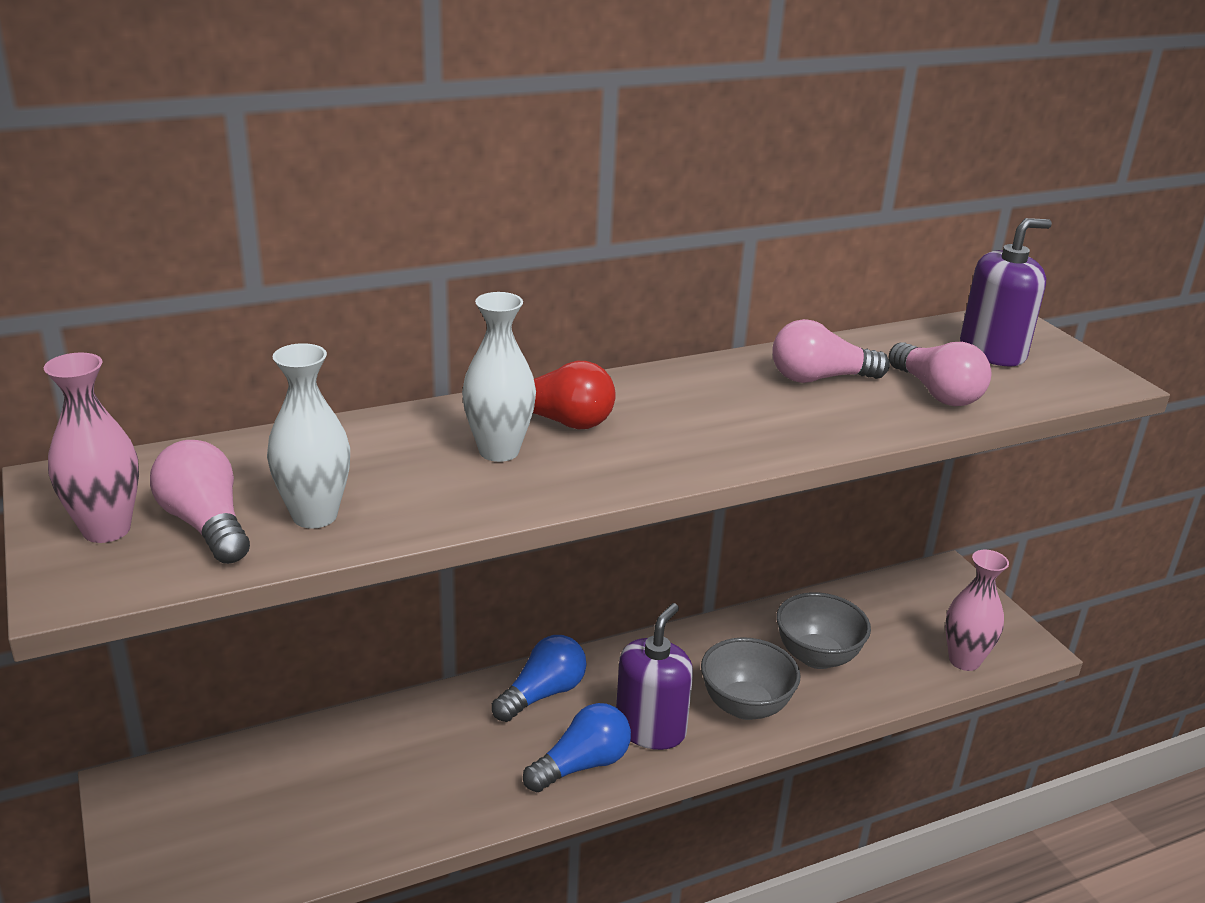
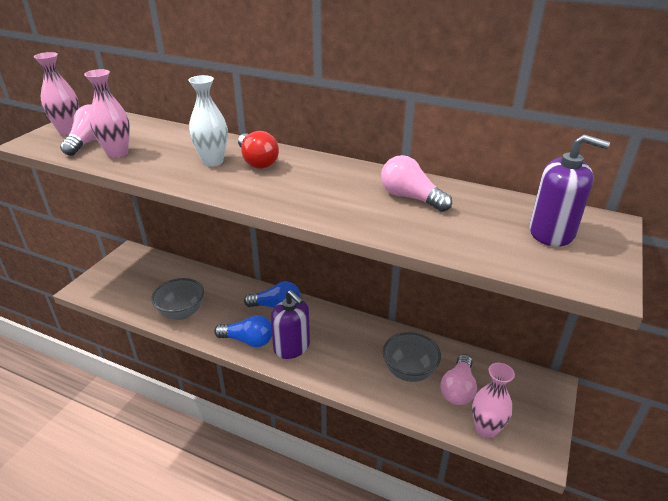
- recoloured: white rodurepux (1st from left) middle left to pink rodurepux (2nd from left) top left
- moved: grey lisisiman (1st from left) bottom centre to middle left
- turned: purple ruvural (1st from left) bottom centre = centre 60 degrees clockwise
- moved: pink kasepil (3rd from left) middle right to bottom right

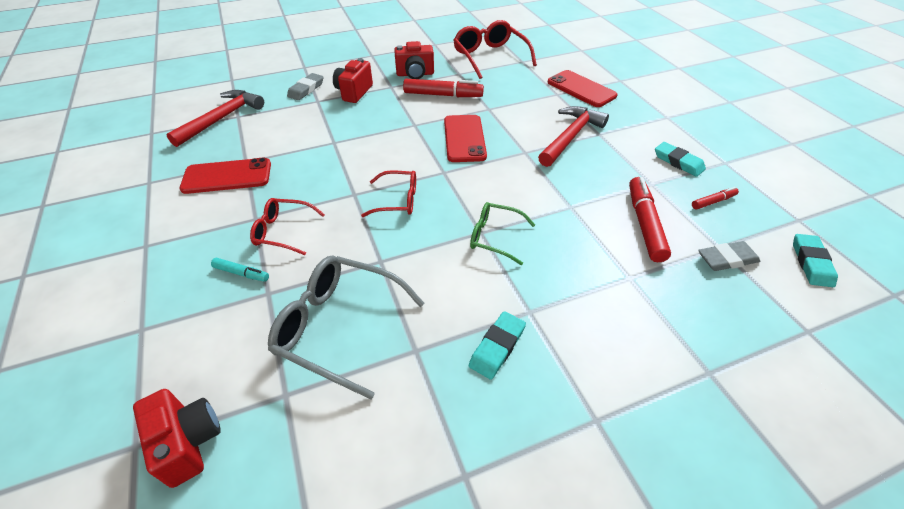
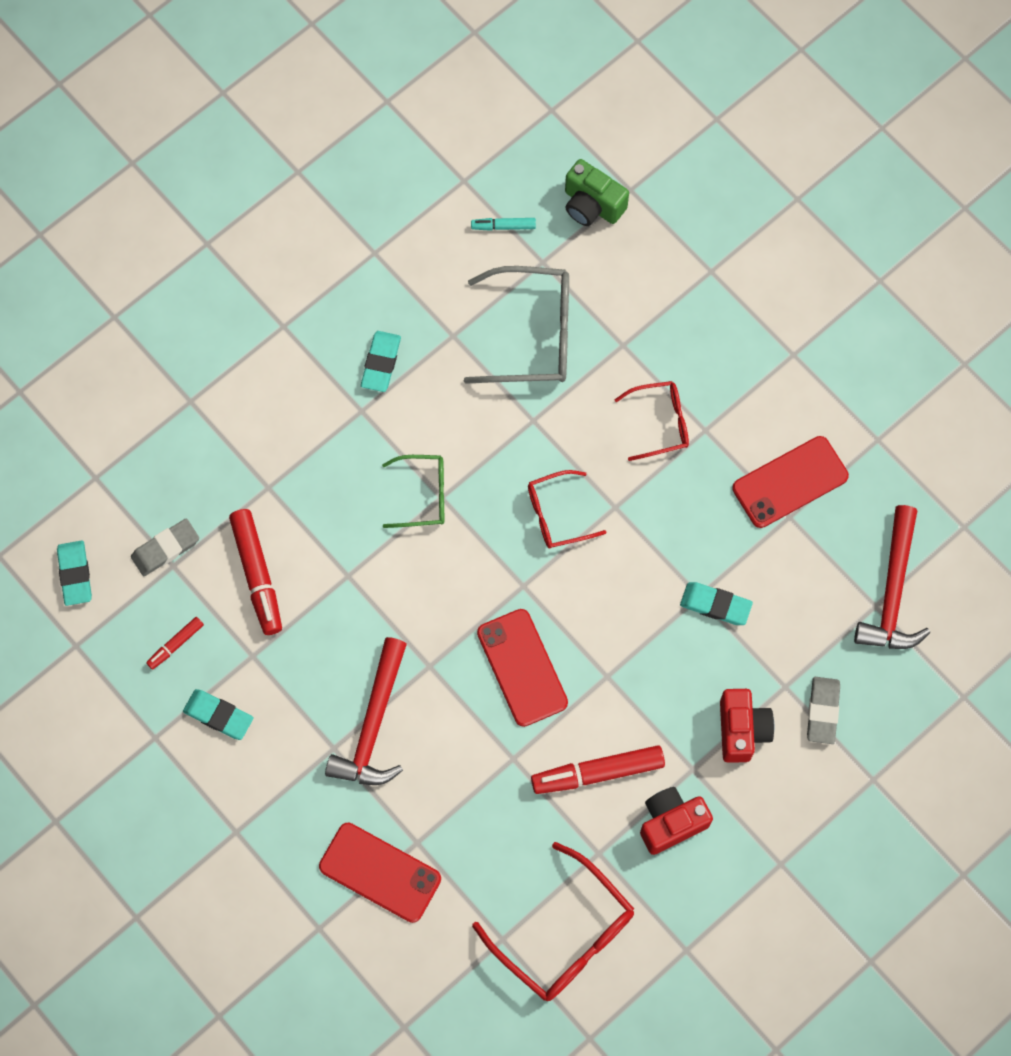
- moved: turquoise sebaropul middle left to top centre
- recoloured: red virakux (1st from left) bottom left to green virakux top centre
- added: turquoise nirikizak (4th from left) middle right

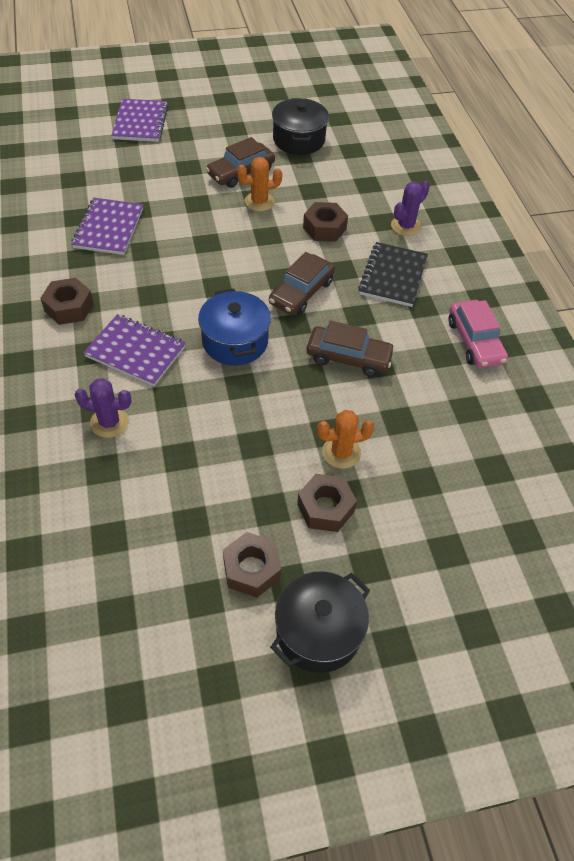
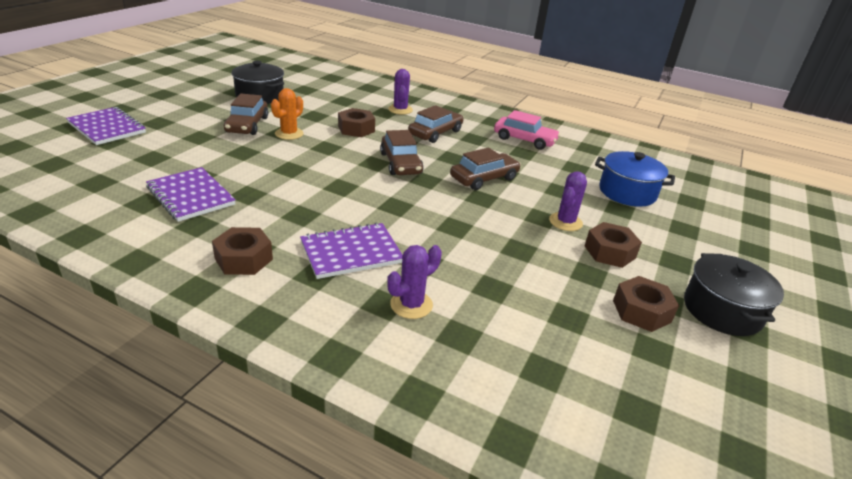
- replaced: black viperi top right to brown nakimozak (3rd from left) top centre
- recoloured: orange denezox (2nd from left) centre to purple denezox (3rd from left) middle right
- moved: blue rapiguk centre to middle right

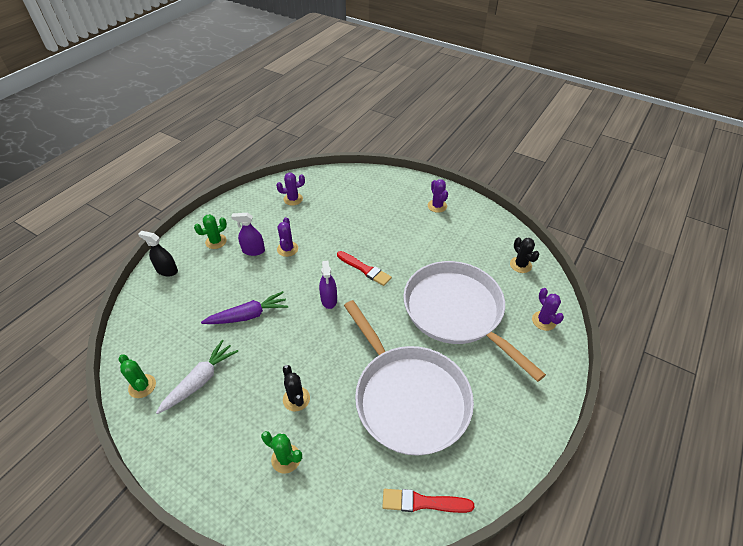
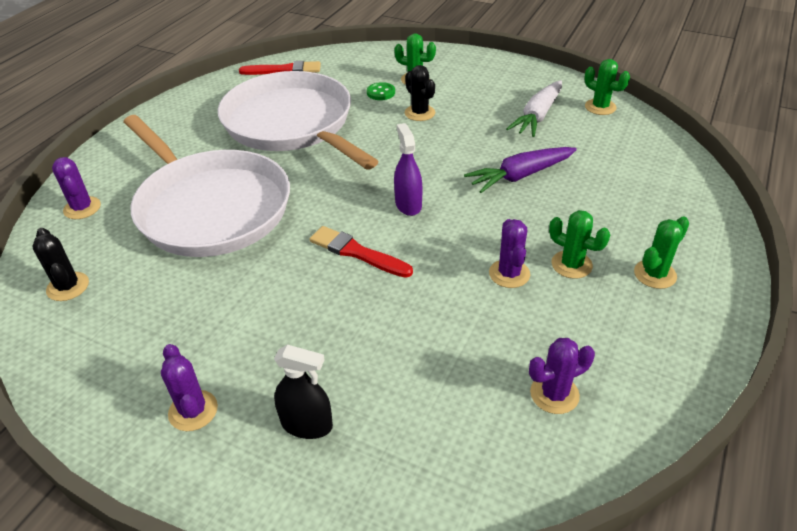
- moved: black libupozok middle left to bottom centre
- added: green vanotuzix top centre
- replaced: purple libupozok (1st from left) centre to green denezox (2nd from left) middle right

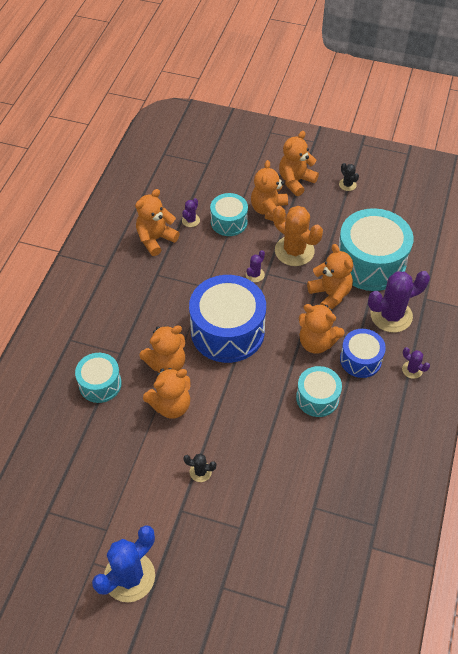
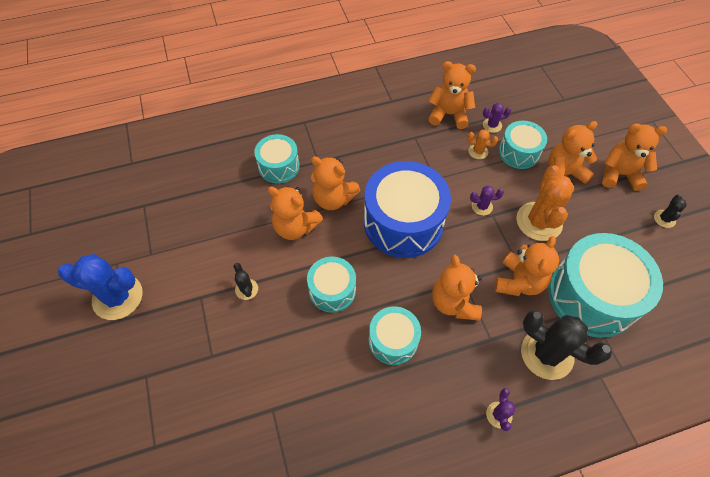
- added: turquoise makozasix (2nd from left) centre
- added: orange denezox (1st from left) top right
- recoloured: purple denezox (3rd from left) middle right to black denezox (2nd from left) bottom right
- removed: blue makozasix (2nd from left) middle right

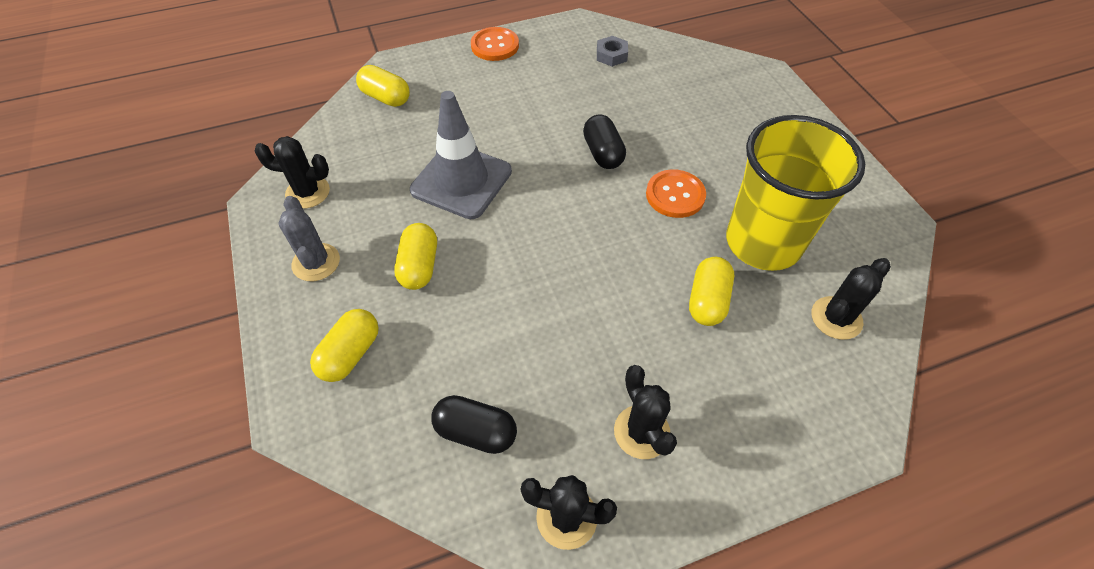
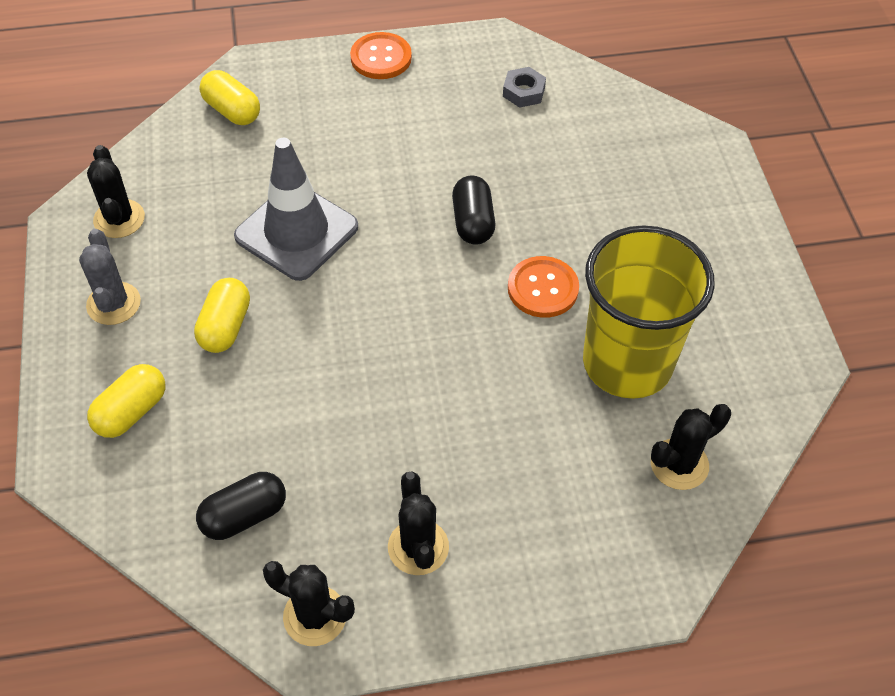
- turned: black denezox (1st from left) top left = top left 60 degrees clockwise
- turned: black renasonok (1st from left) bottom centre = bottom left 60 degrees counterclockwise
- removed: yellow renasonok (4th from left) centre

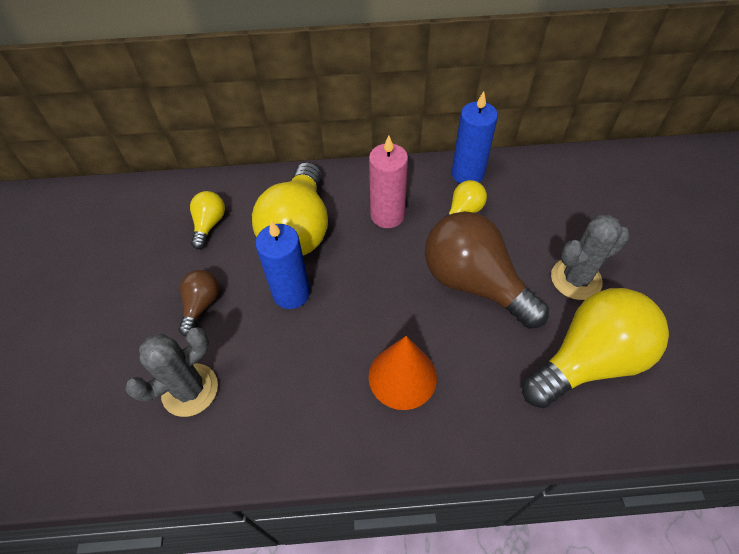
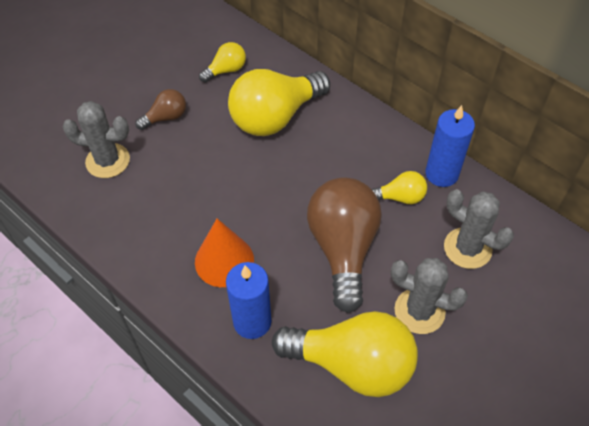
- moved: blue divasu (1st from left) centre to bottom centre
- added: grey denezox (3rd from left) middle right
- removed: pink divasu top centre

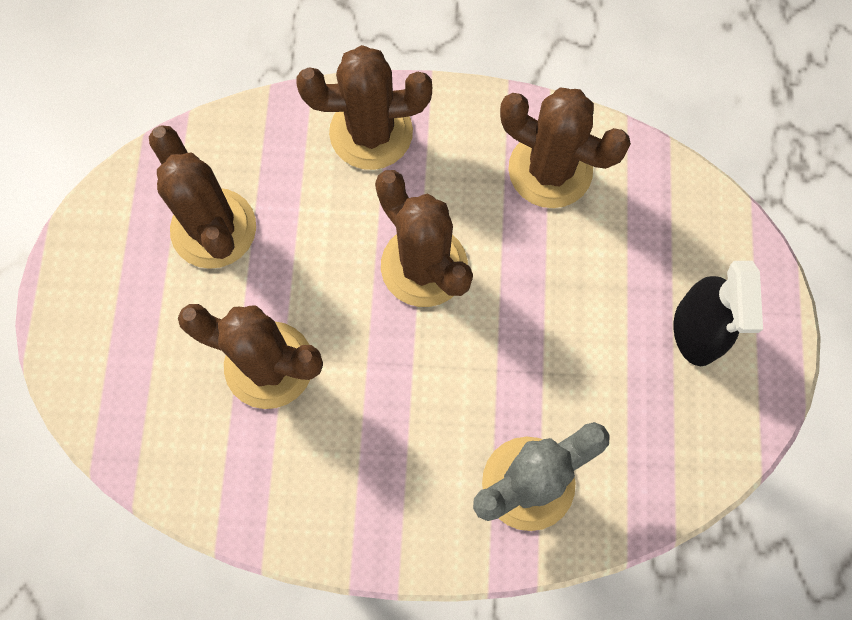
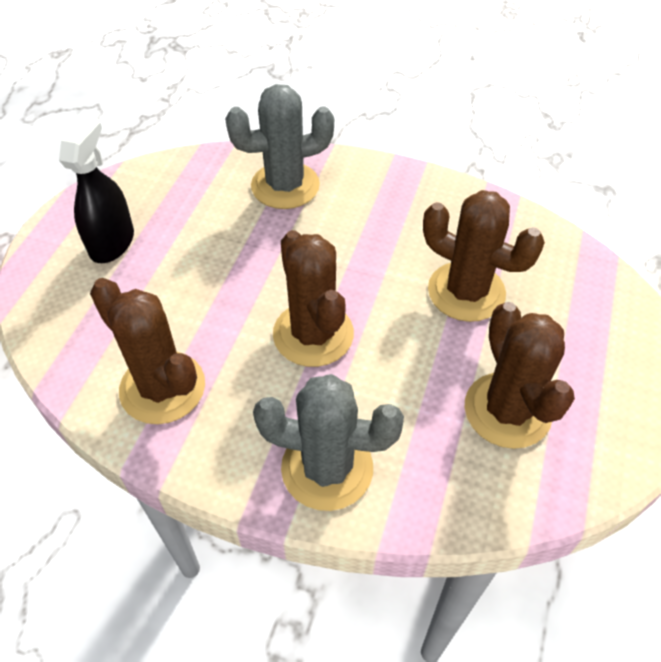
- recoloured: brown denezox (3rd from left) top centre to grey denezox (2nd from left) bottom centre

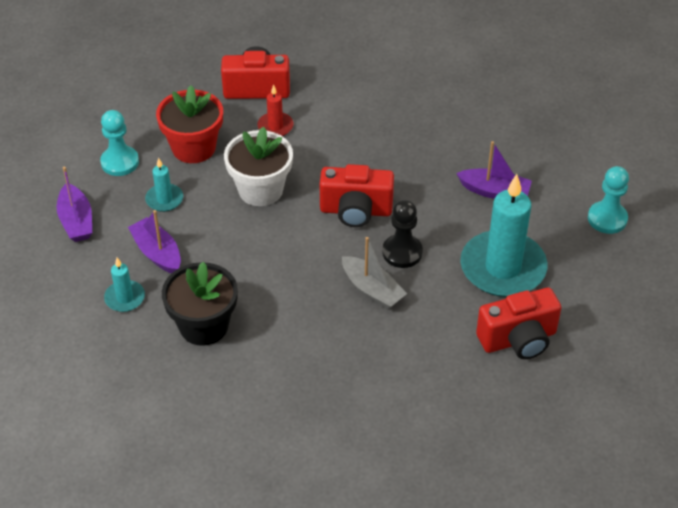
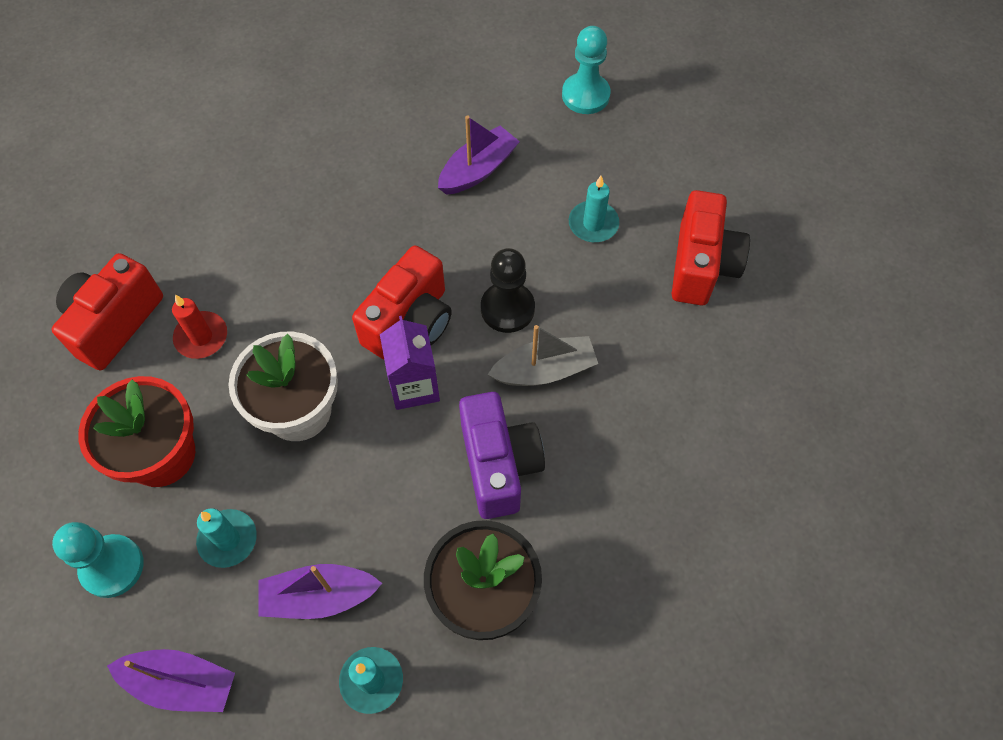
- added: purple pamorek centre
- added: purple virakux centre
- resized: turquoise divasu (3rd from left) middle right = top centre x0.46

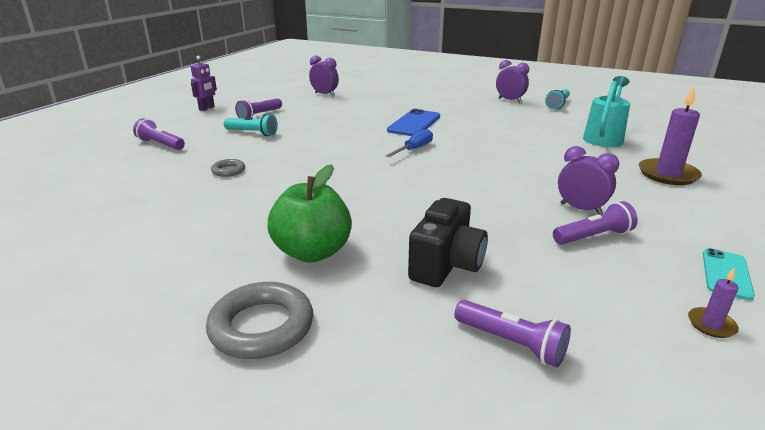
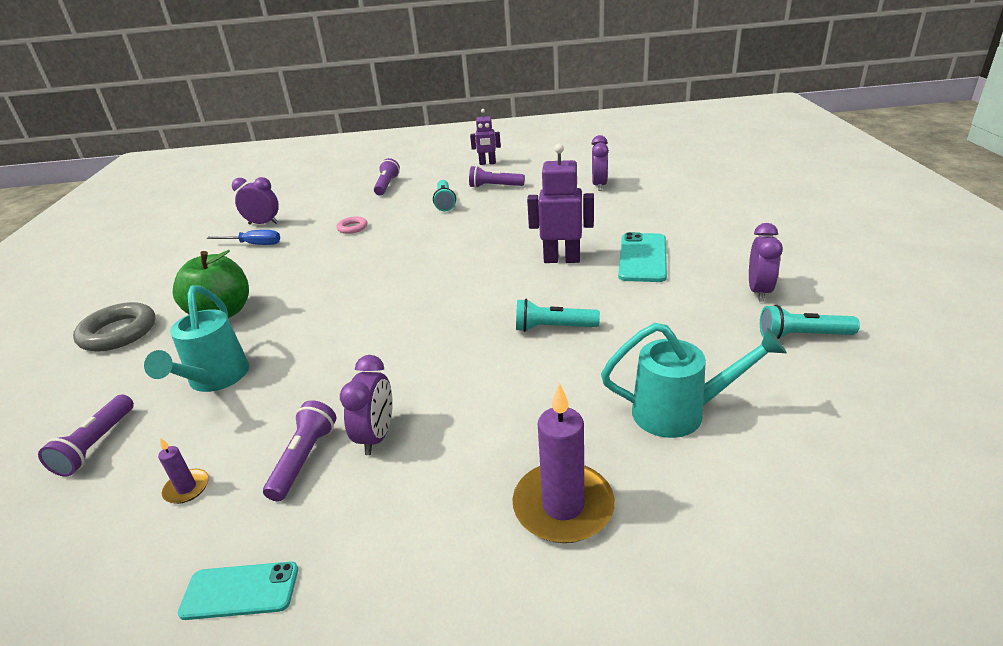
- replaced: black virakux centre to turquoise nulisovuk (1st from left) middle left
- moved: purple divasu (2nd from left in the first image) bottom right to purple divasu (1st from left) bottom left
- moved: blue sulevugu top centre to middle left
- added: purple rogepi (1st from left) top left
- turned: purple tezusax (4th from left in the first image) middle right = bottom left 120 degrees counterclockwise
- recoloured: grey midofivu (1st from left) middle left to pink midofivu centre
- added: turquoise tezusax (2nd from left) centre
- replaced: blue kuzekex top centre to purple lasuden (2nd from left) top centre
- added: turquoise kuzekex (2nd from left) centre

